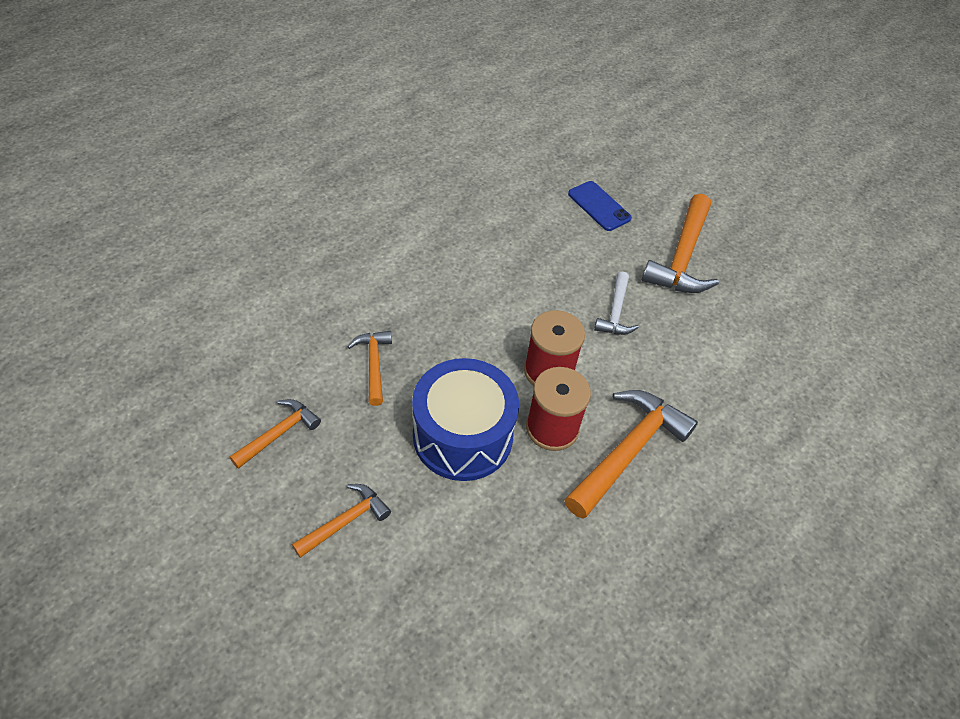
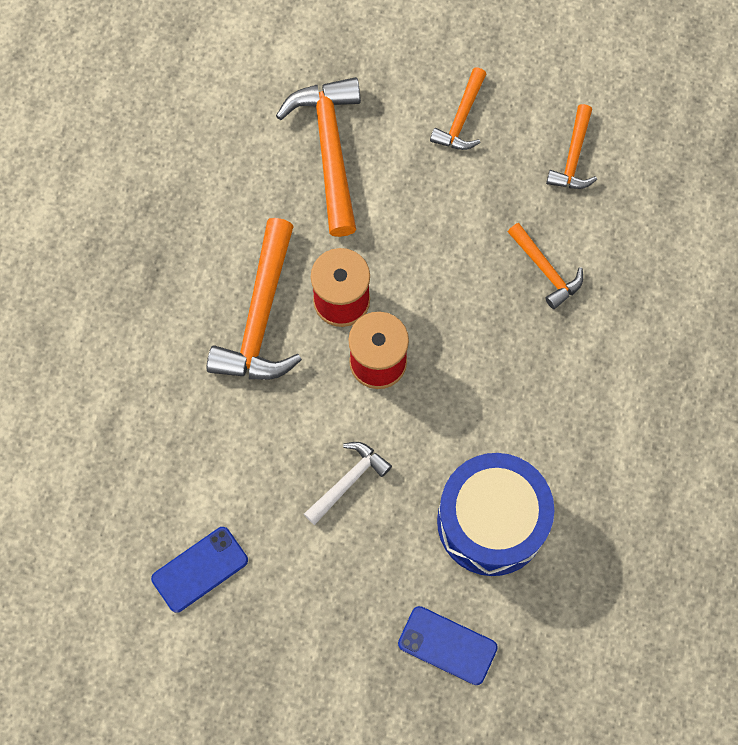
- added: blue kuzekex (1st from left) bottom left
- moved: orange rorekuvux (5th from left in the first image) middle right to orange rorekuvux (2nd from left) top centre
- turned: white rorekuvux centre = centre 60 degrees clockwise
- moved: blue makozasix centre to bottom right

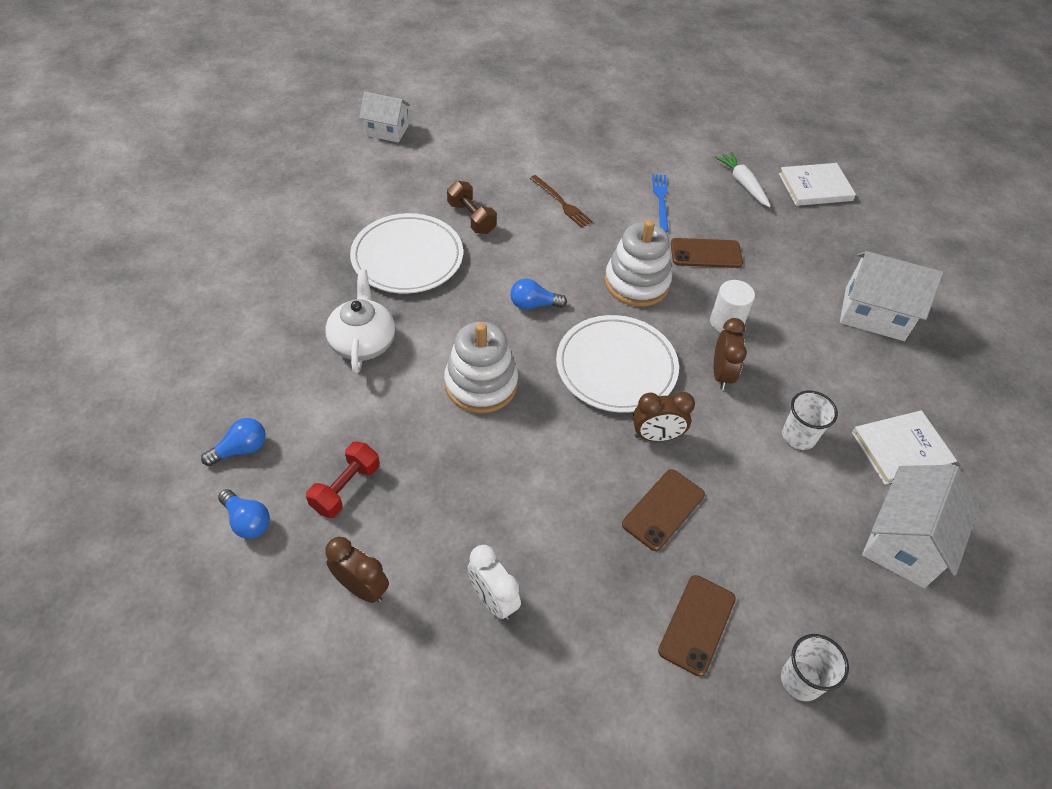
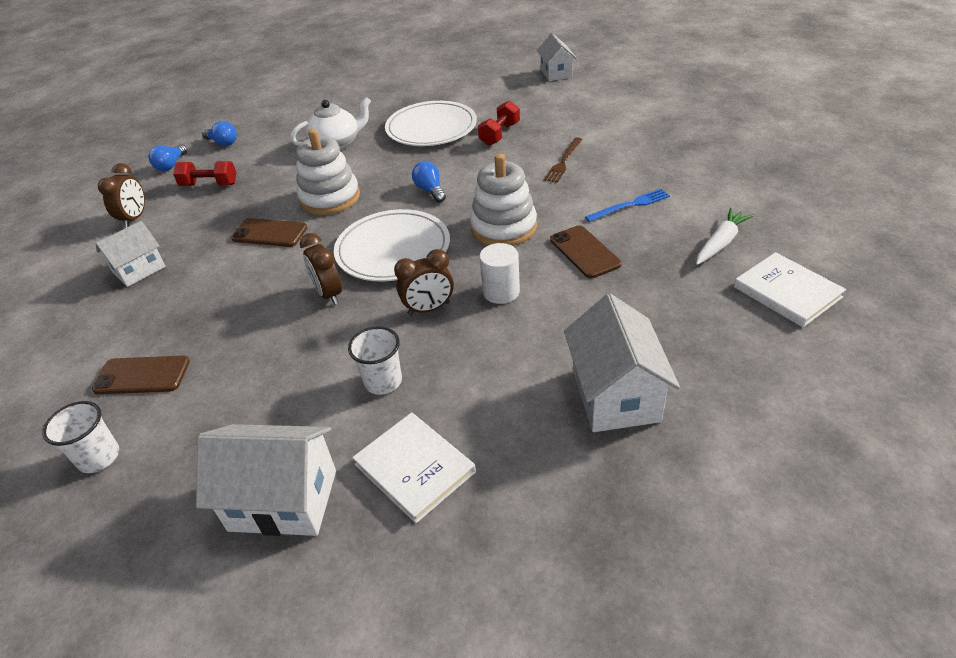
- replaced: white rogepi bottom centre to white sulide (1st from left) middle left
- moved: brown kuzekex (1st from left in the first image) centre to brown kuzekex (2nd from left) middle left
- recoloured: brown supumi top centre to red supumi (2nd from left) top centre

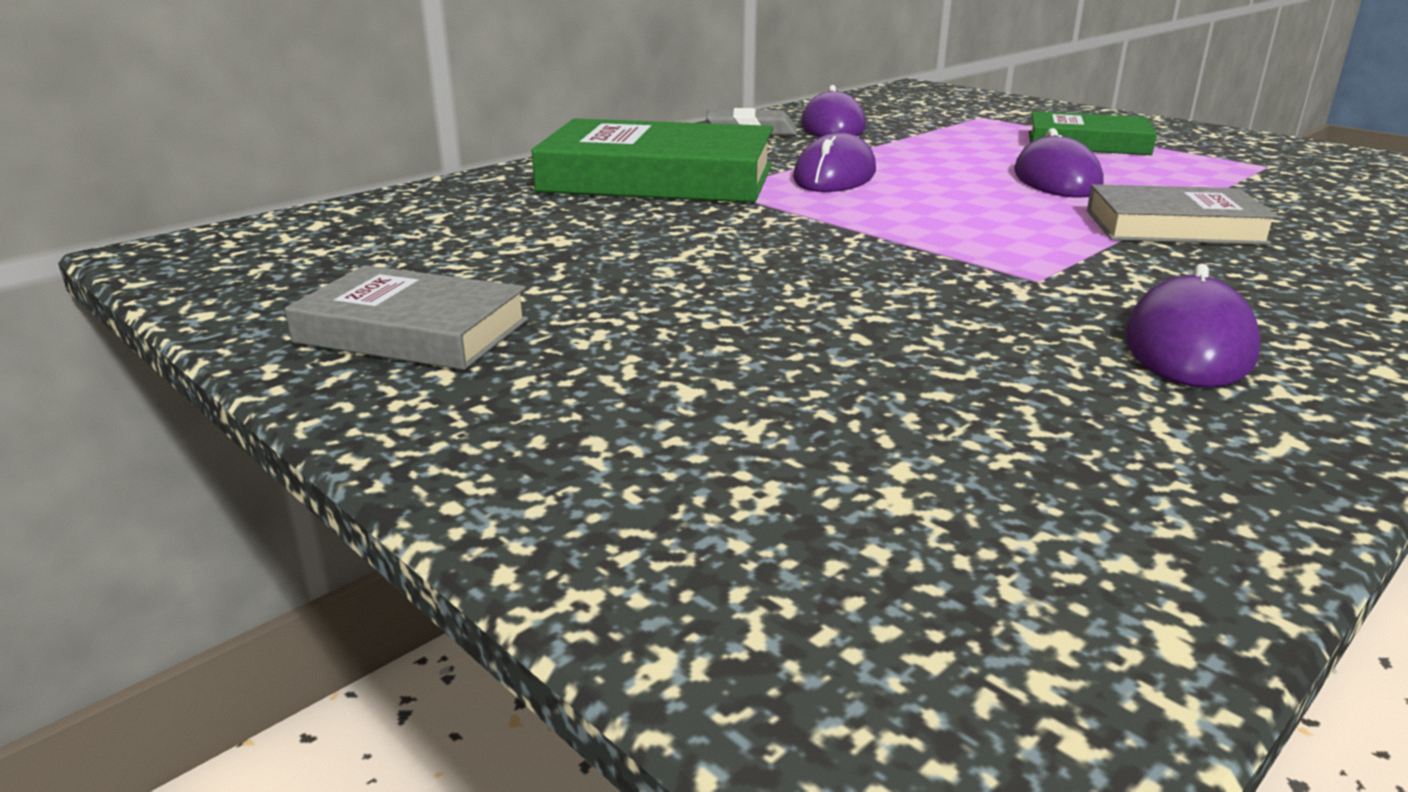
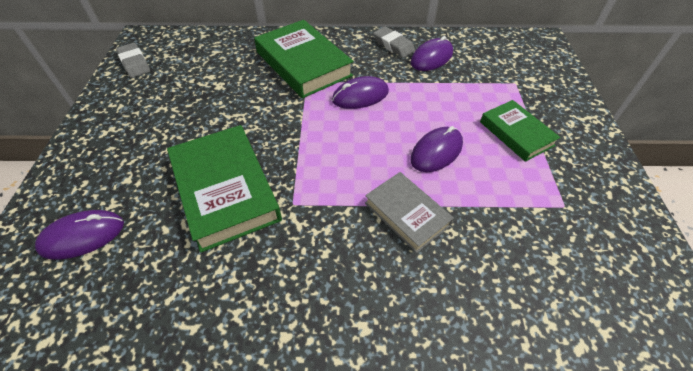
- moved: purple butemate (4th from left in the first image) middle right to purple butemate (1st from left) middle left
- added: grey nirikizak (1st from left) top left
- added: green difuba (1st from left) middle left
- removed: grey difuba (1st from left) middle left

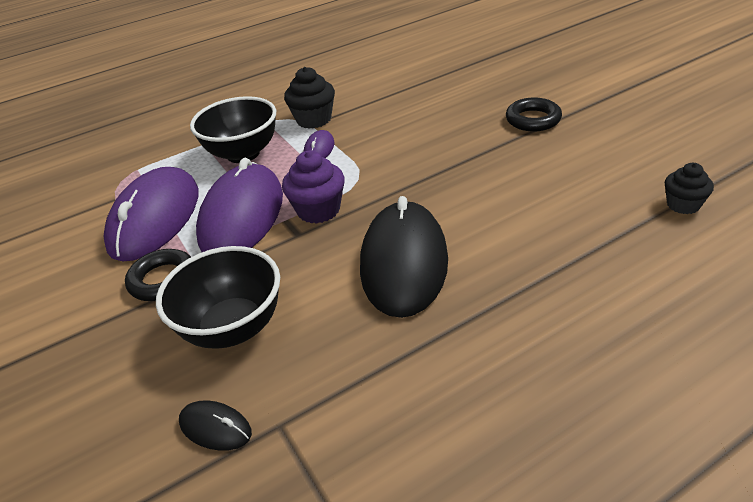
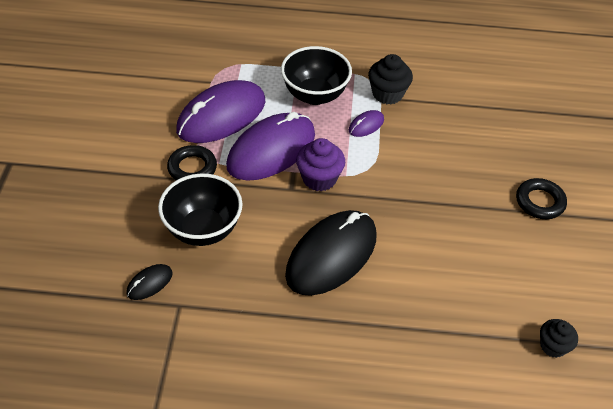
- turned: black butemate (1st from left) bottom left = bottom left 75 degrees clockwise

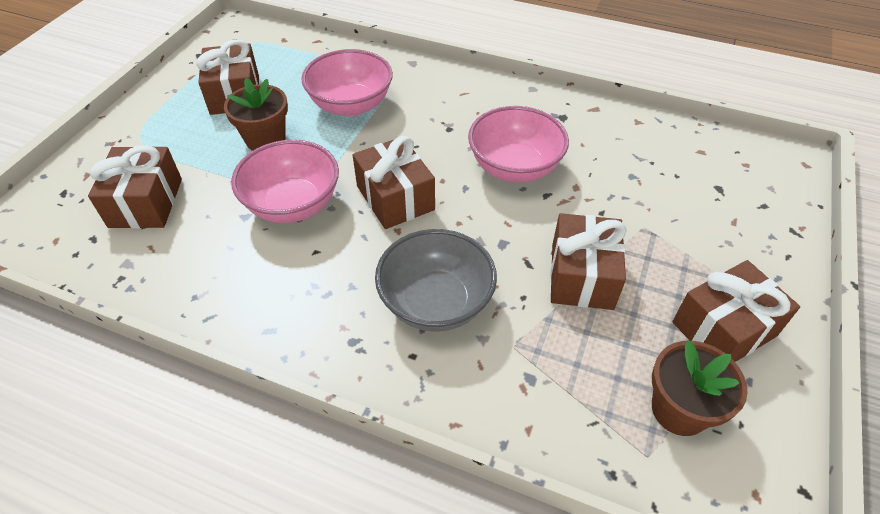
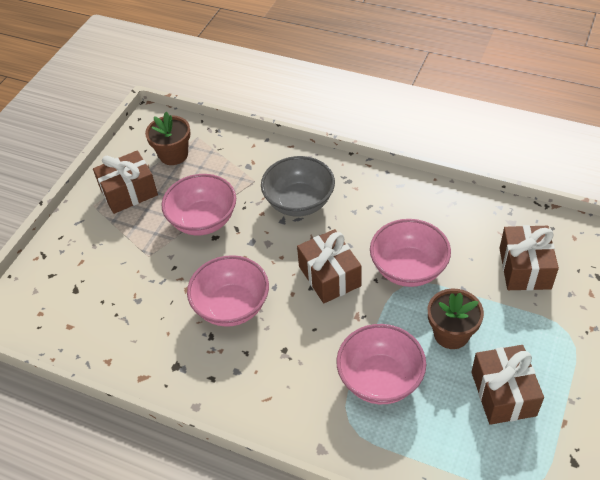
- replaced: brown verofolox (4th from left) middle right to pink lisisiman (1st from left) middle left

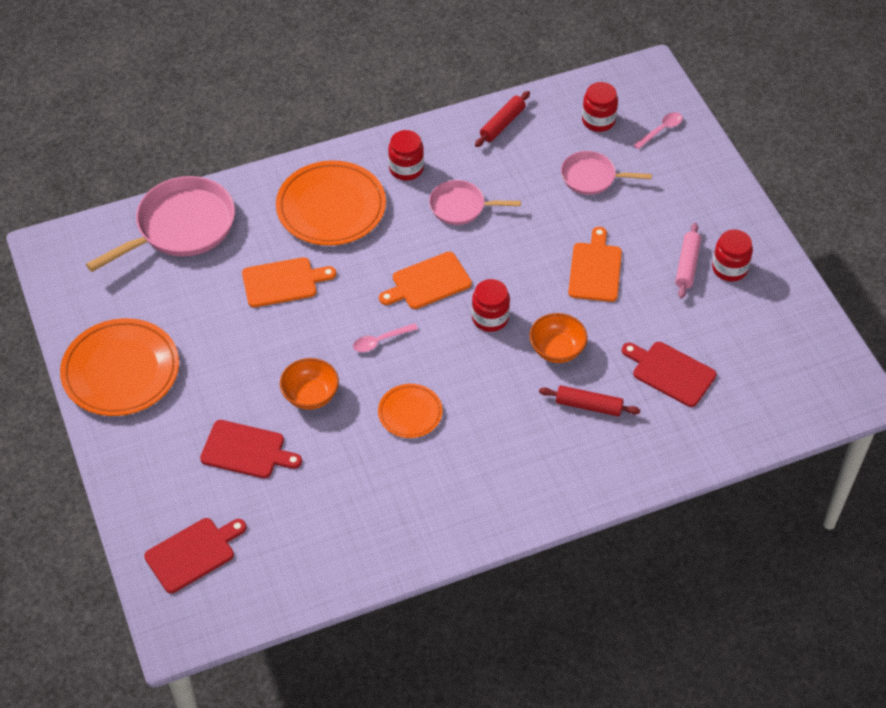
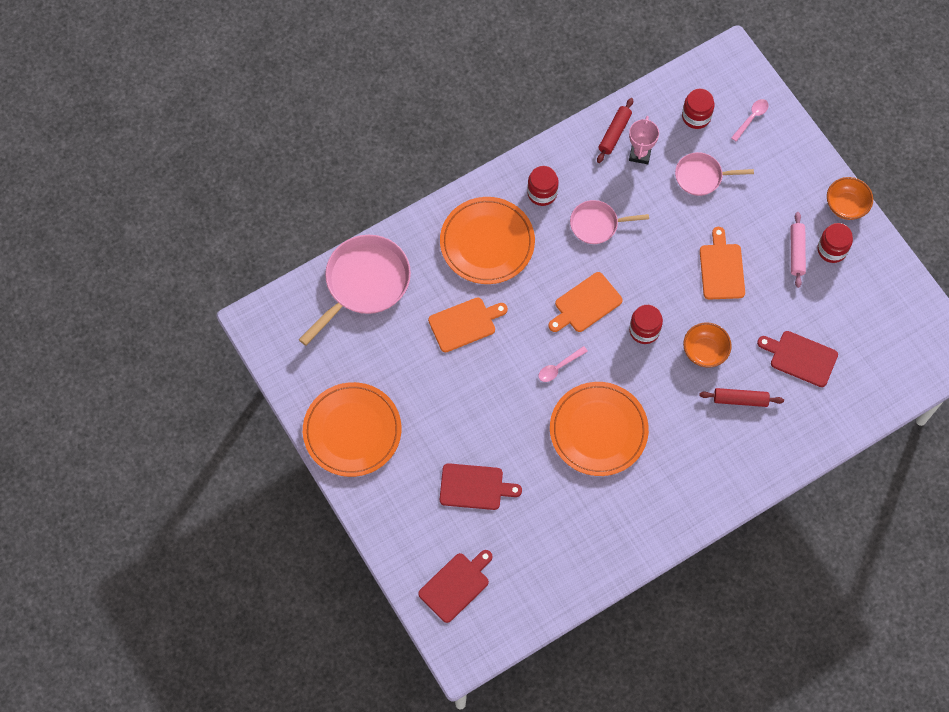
- resized: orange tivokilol (3rd from left) centre = centre x1.86
- added: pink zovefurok top right
- moved: orange lisisiman (1st from left in the first image) centre to orange lisisiman (2nd from left) top right

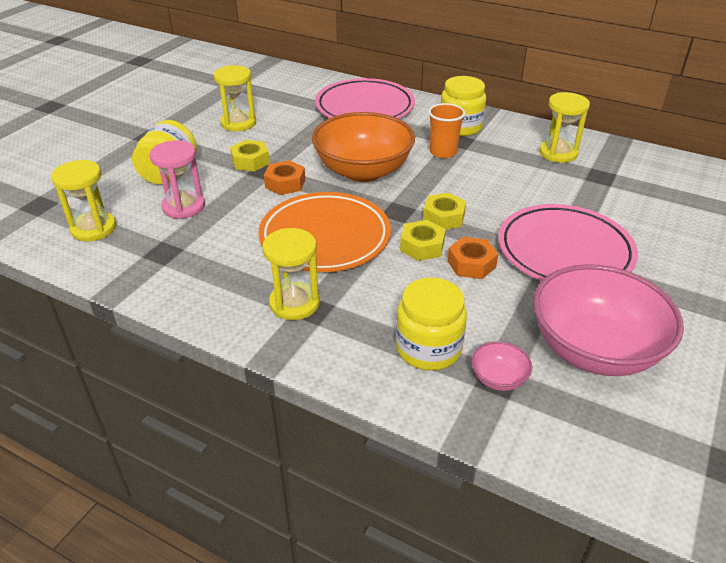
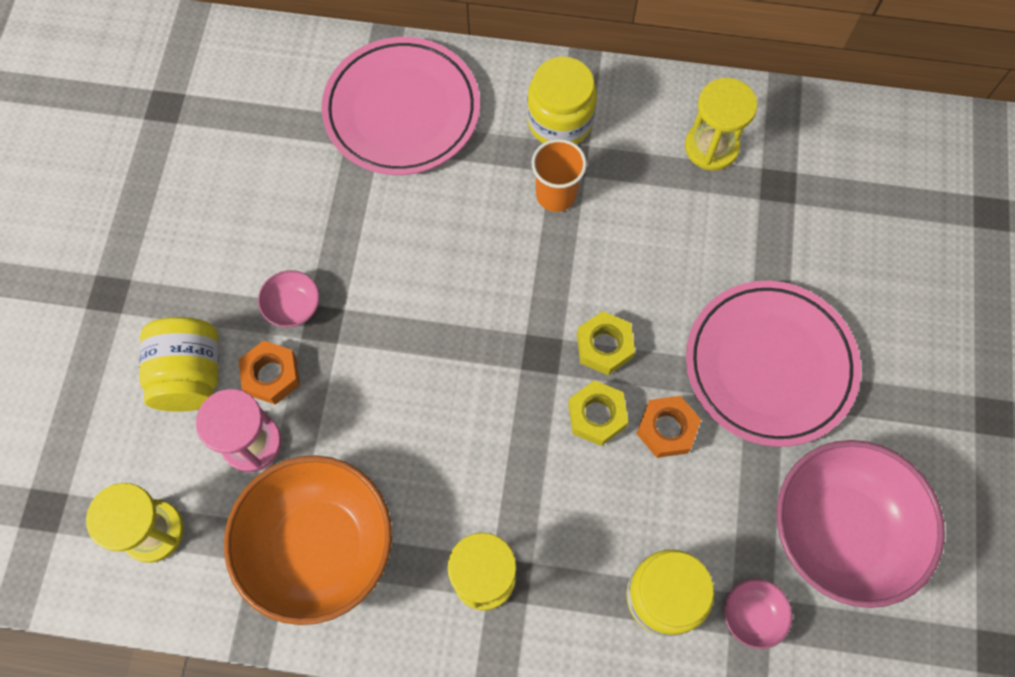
- moved: orange lisisiman top centre to bottom left
- moved: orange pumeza (1st from left) top centre to middle left
- replaced: yellow pumeza (1st from left) top centre to pink lisisiman (1st from left) middle left
- removed: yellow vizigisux (2nd from left) top left
- removed: orange tivokilol centre

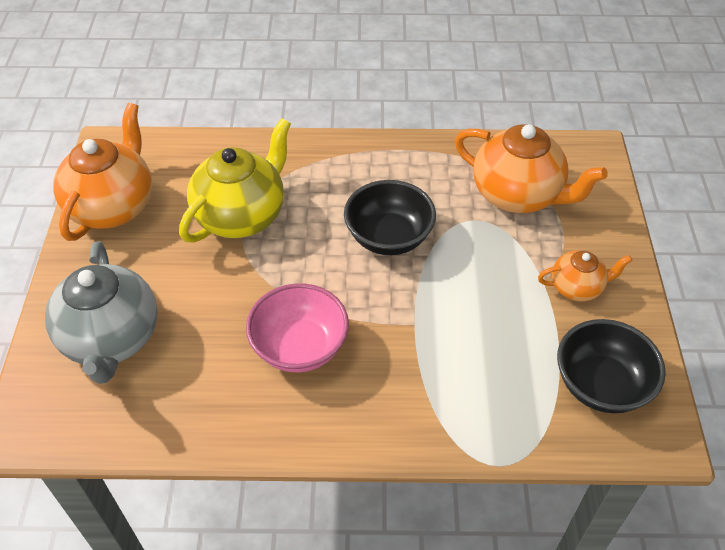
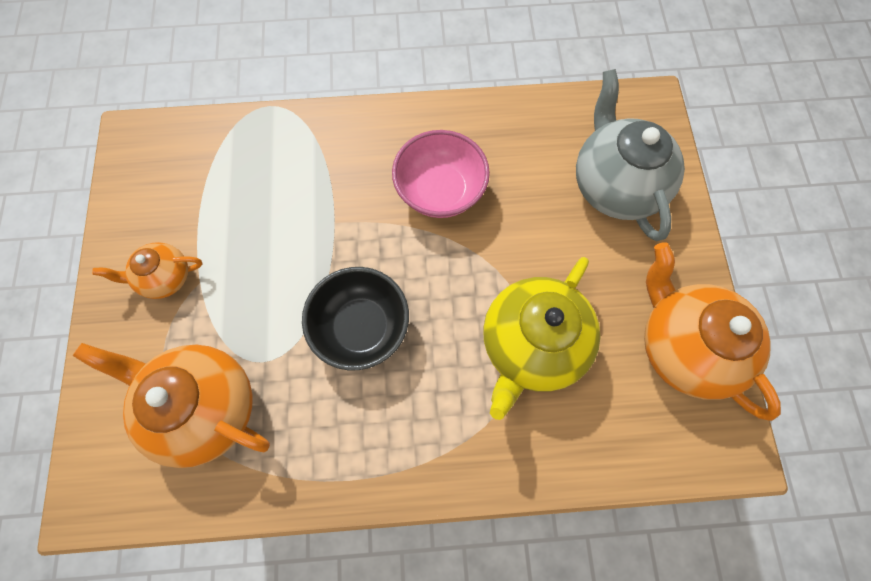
- turned: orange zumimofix (1st from left in the first image) top left = middle right 135 degrees clockwise
- removed: black lisisiman (2nd from left) middle right

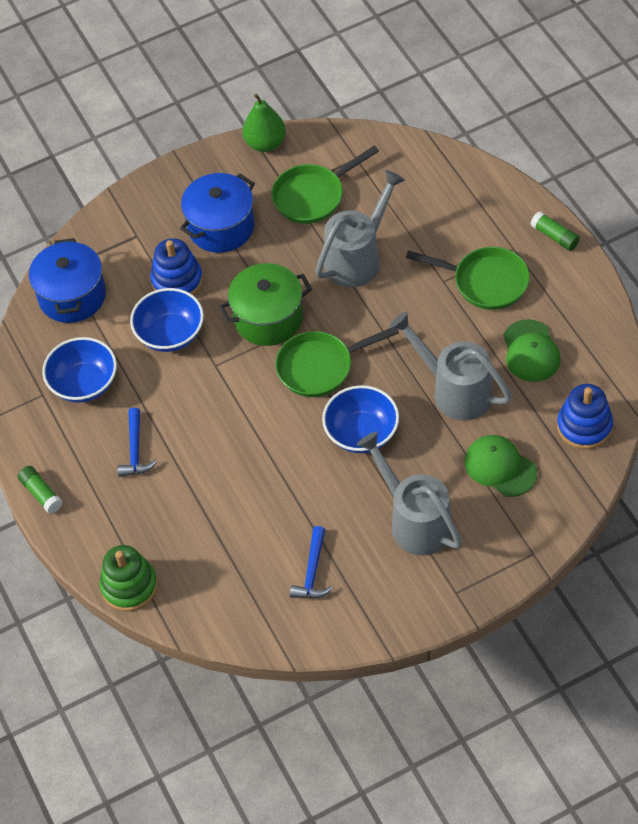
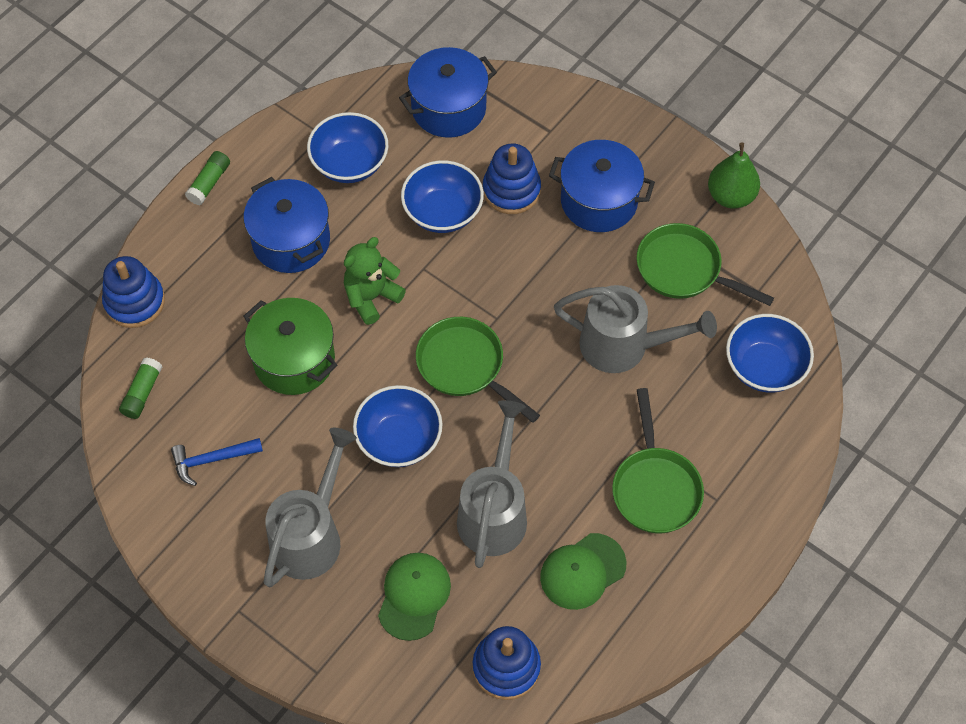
- recoloured: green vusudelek bottom left to blue vusudelek (1st from left) middle left
- moved: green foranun (2nd from left in the first image) top right to green foranun (1st from left) middle left
- replaced: blue rorekuvux (1st from left) middle left to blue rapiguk (1st from left) top left
- moved: green rapiguk centre to middle left
- added: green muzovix centre
- added: blue lisisiman (4th from left) middle right

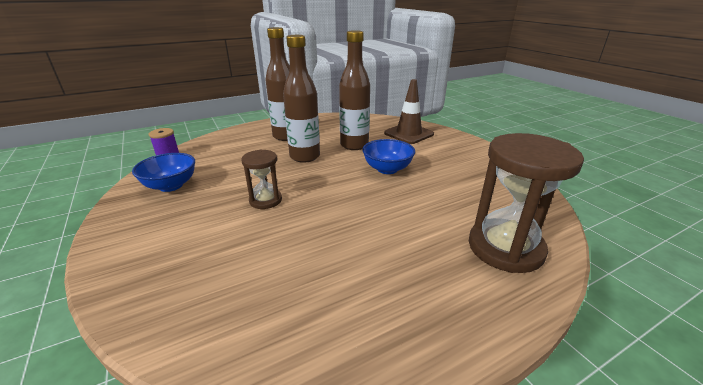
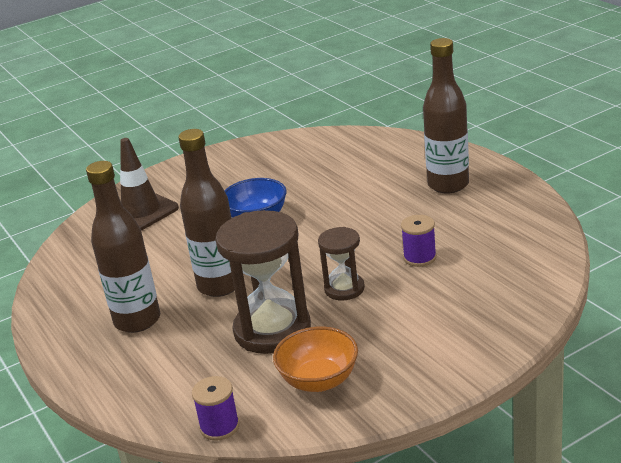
- moved: brown vizigisux (2nd from left in the first image) middle right to brown vizigisux (1st from left) centre
- recoloured: blue lisisiman (1st from left) middle left to orange lisisiman bottom centre
- added: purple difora (2nd from left) middle right
- moved: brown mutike (3rd from left) top centre to top right

